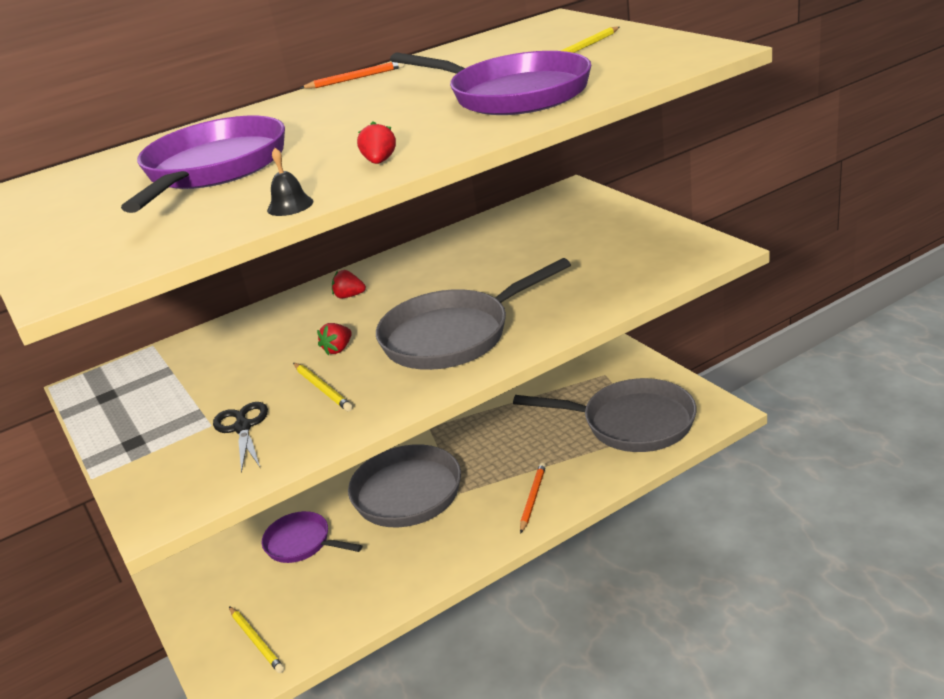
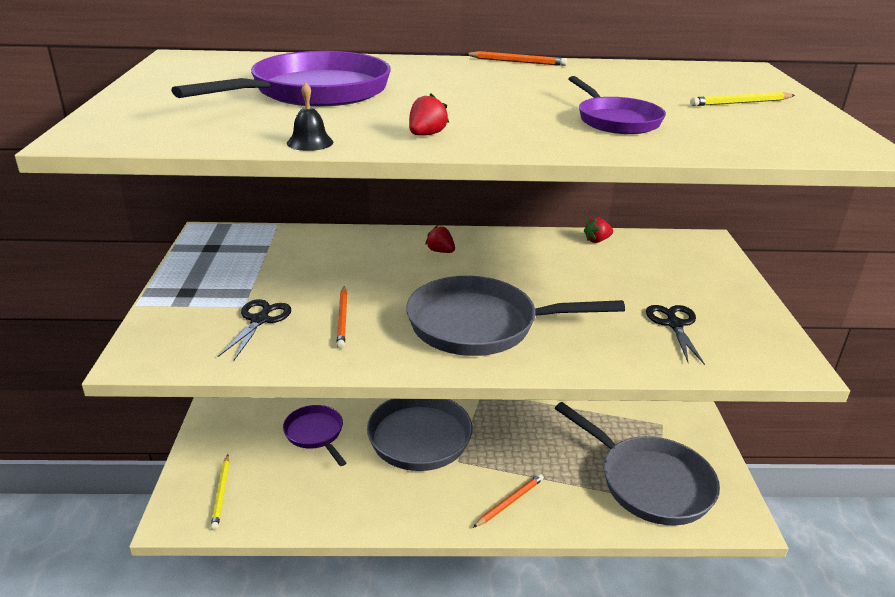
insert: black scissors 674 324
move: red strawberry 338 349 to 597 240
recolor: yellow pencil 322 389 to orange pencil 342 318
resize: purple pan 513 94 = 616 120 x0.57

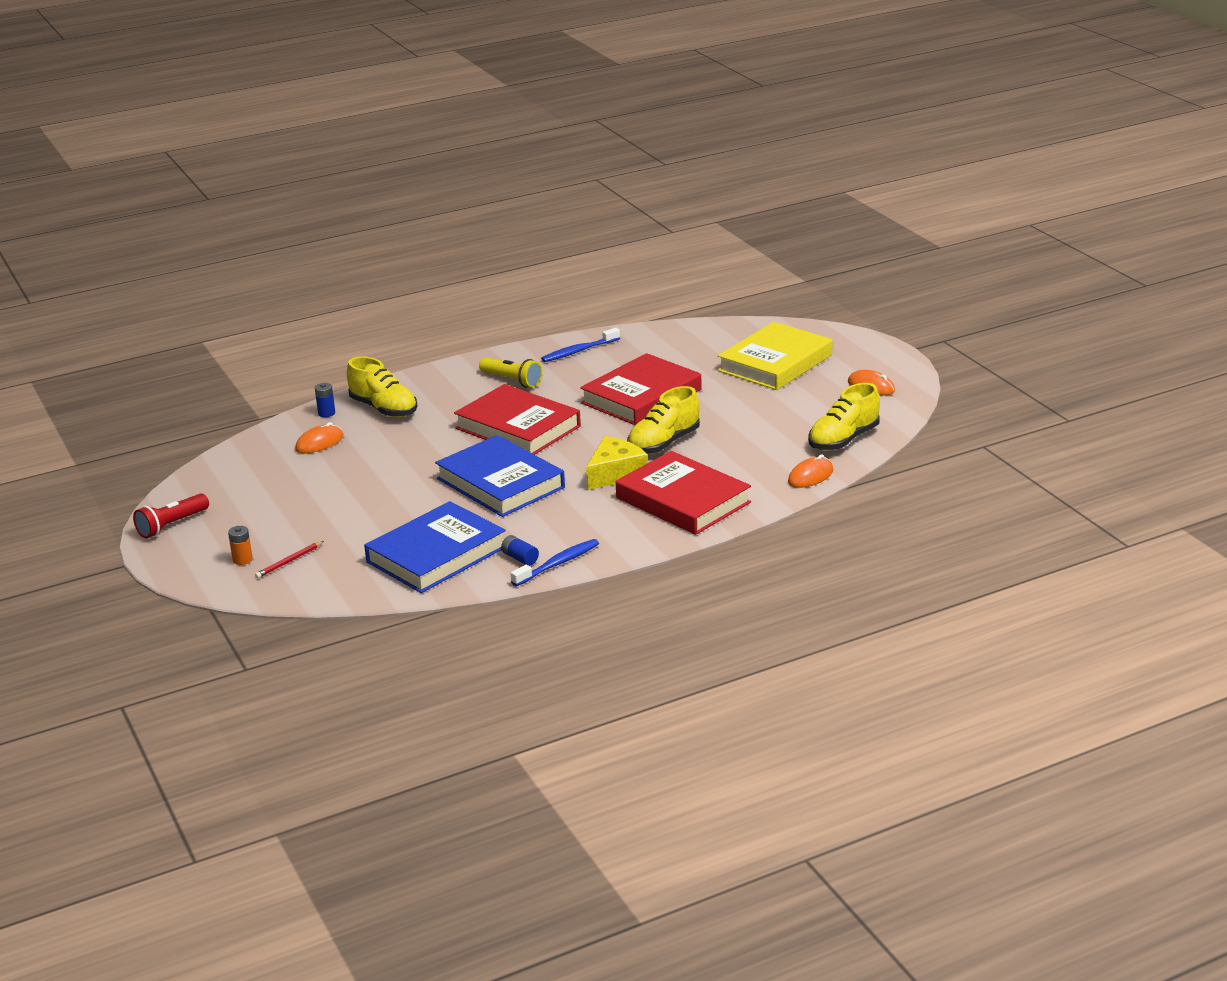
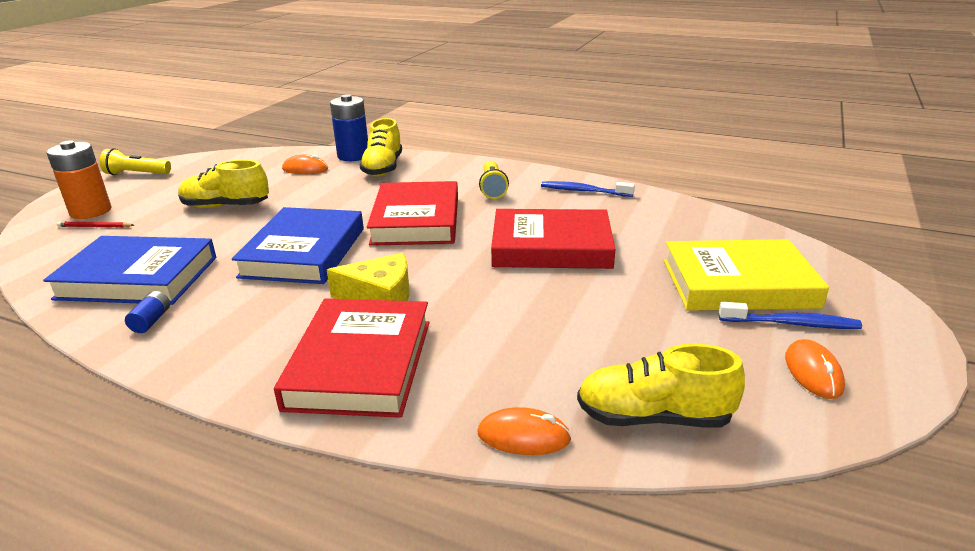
move: yellow shoe 663 443 to 226 206; blue toothbrush 558 564 to 791 324
recolor: red flashlight 172 525 to yellow flashlight 136 174
resize: blue battery 326 413 = 353 156 x2.15; orange battery 242 560 = 91 211 x2.15

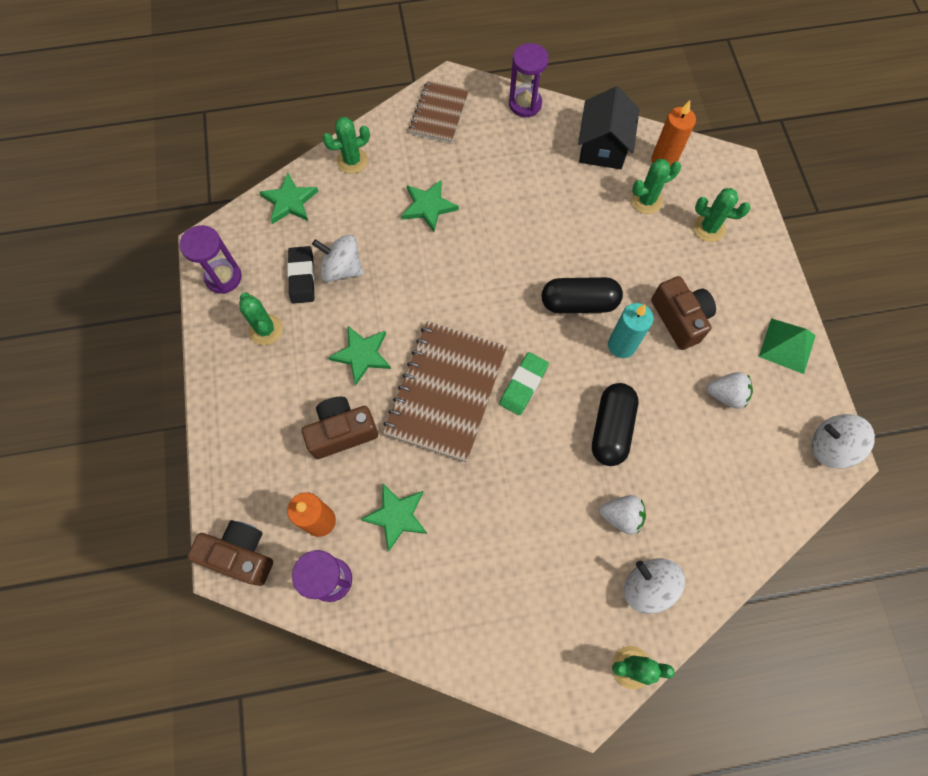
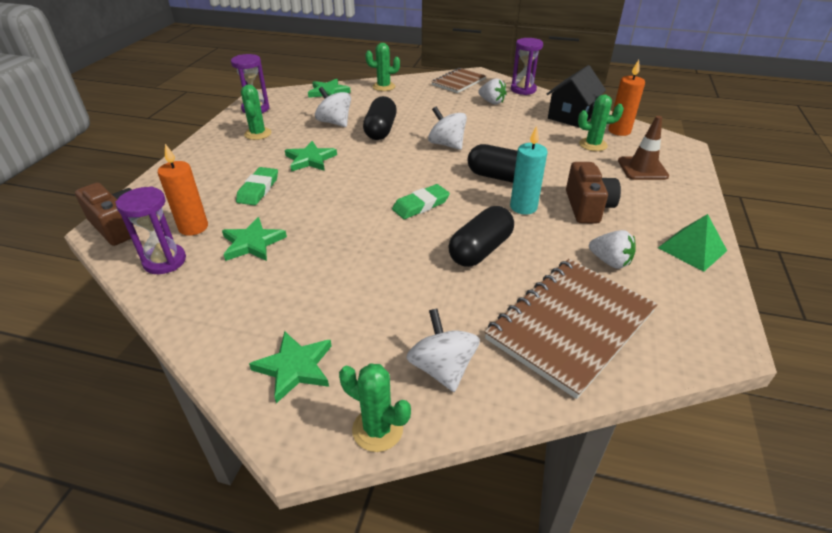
delete: black eraser 302 277
insert: black capsule 380 130
move: green star 428 207 to 295 367; brown notebook 446 392 to 571 325; white spinning top 830 447 to 446 144; white strawberry 621 516 to 491 102
replace: green cactus 709 228 to brown traffic cone 642 169; brown camera 342 432 to green eraser 258 189

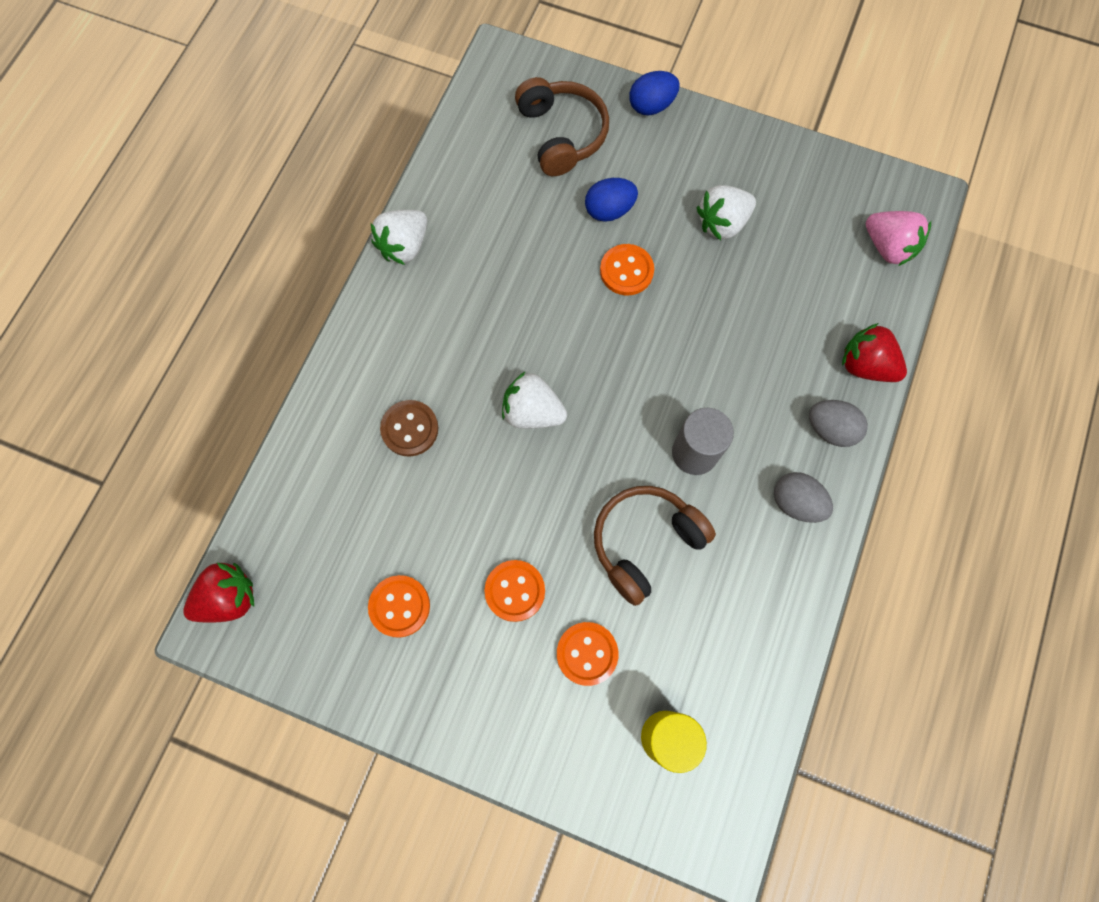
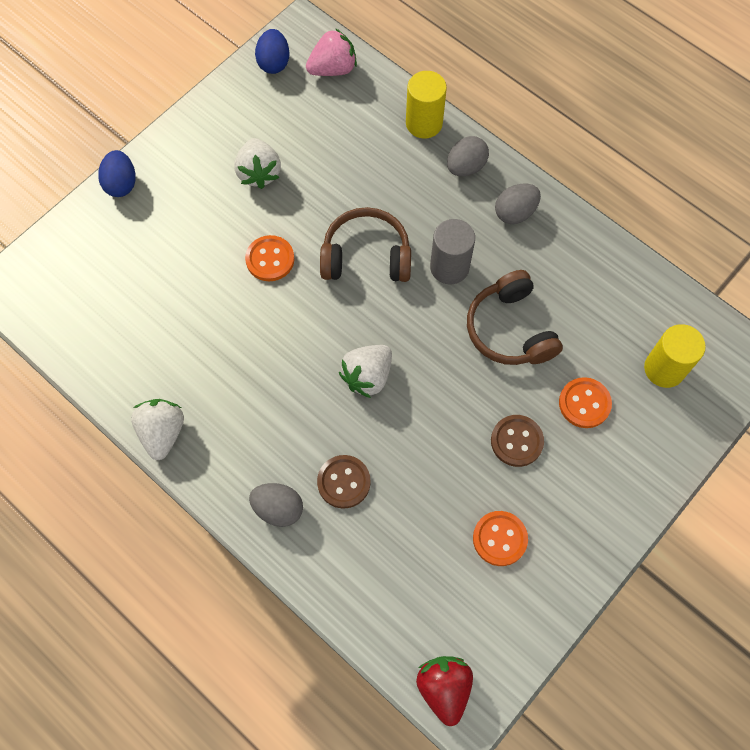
insert: grey egg 278 509
move: brown headphones 562 134 to 366 256; blue egg 609 210 to 274 63
replace: red strawberry 865 365 to yellow cylinder 424 123
recolor: orange button 515 591 to brown button 516 441
rotate: white strawberry 404 246 = 162 432 150 degrees counterclockwise

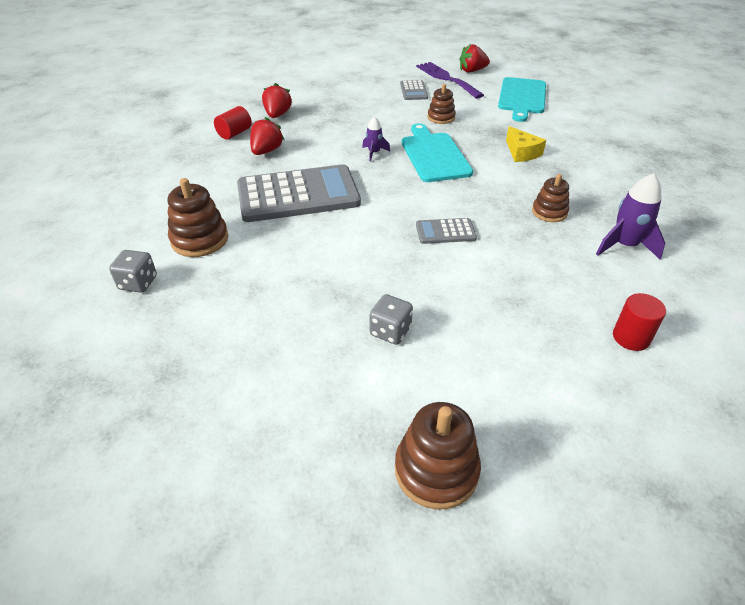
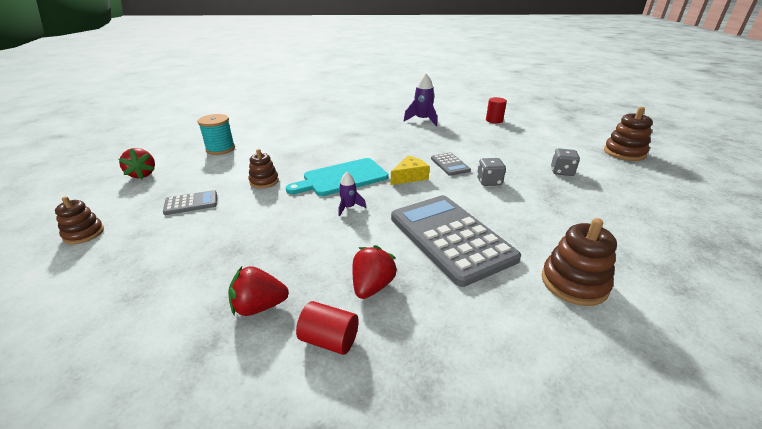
delete: purple fork 446 79
move: yellow cheese 522 153 to 409 177; brown stacking toy 549 212 to 84 233; grey dice 138 283 to 489 181
replace: turquoise cutting board 522 97 to turquoise spool 220 149
rotate: red strawberry 266 151 = 372 286 105 degrees clockwise

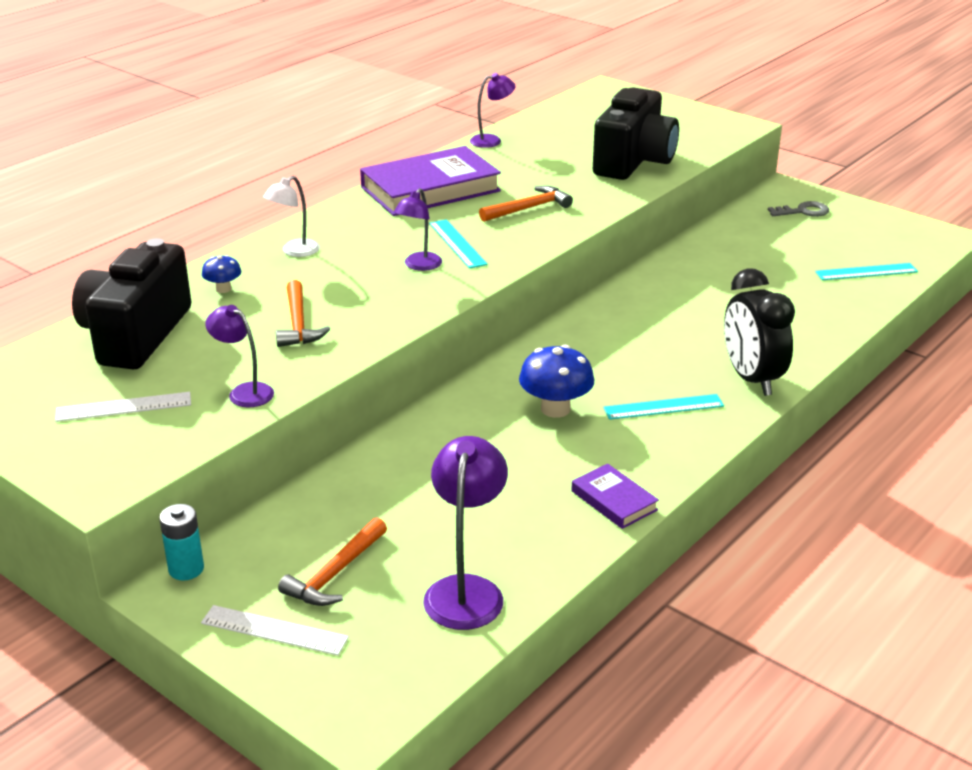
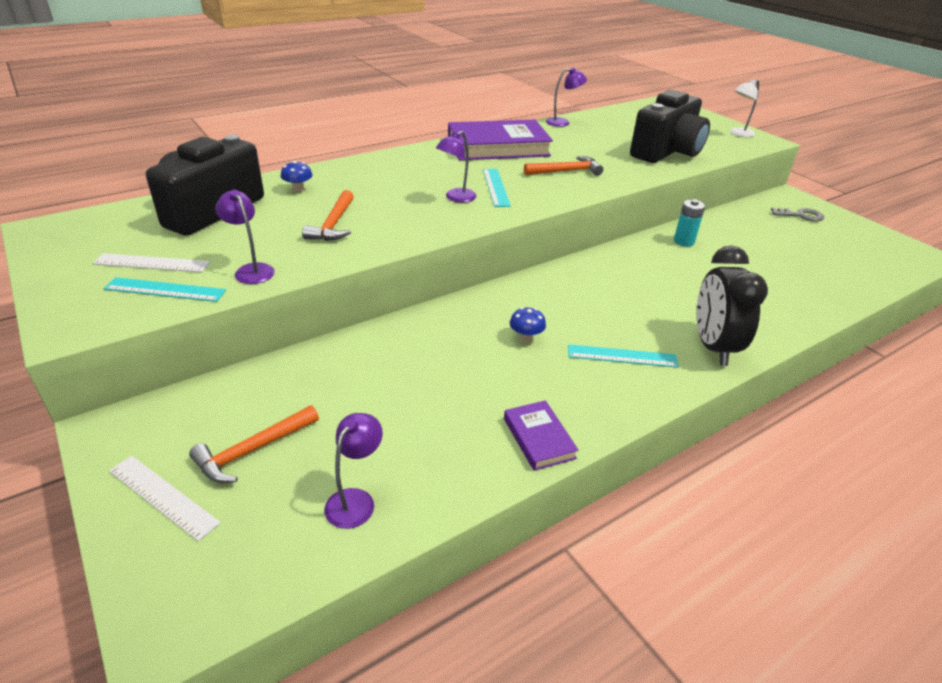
move: white lamp 294 251 to 738 134; turquoise ruler 866 272 to 165 290; turquoise battery 186 569 to 683 241
resize: blue mushroom 555 409 = 526 337 x0.55; purple lamp 466 590 = 355 500 x0.62

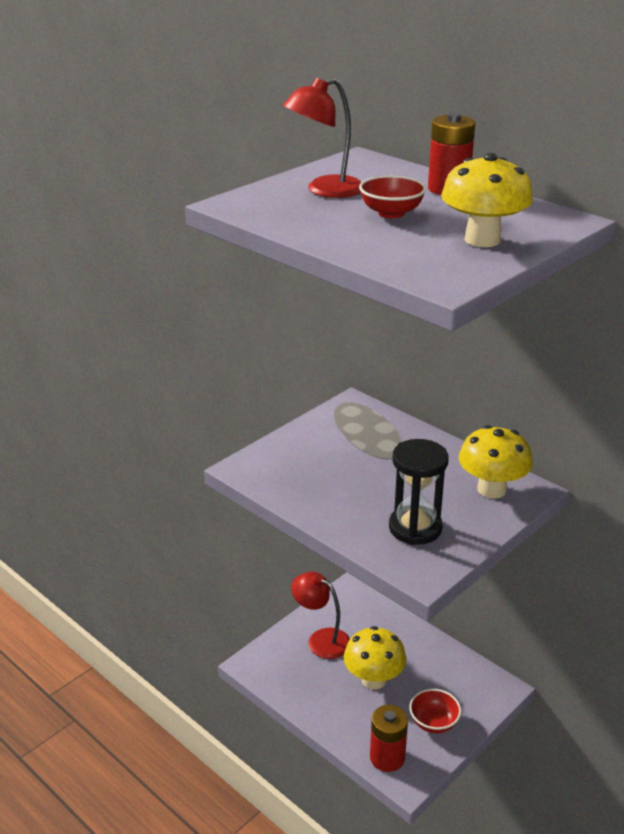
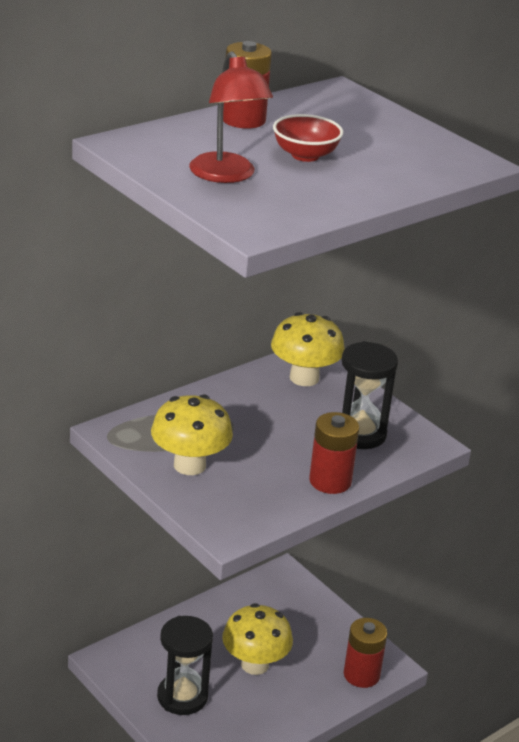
delete: red bowl 433 722
insert: red battery 330 481
move: yellow mushroom 482 240 to 189 465
replace: red lamp 321 639 to black hourglass 182 697

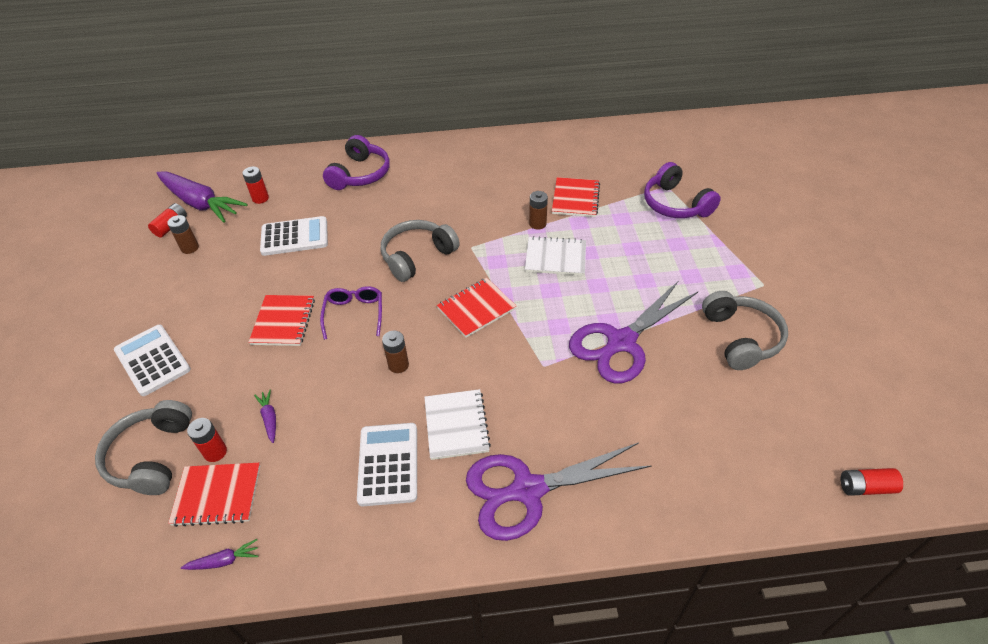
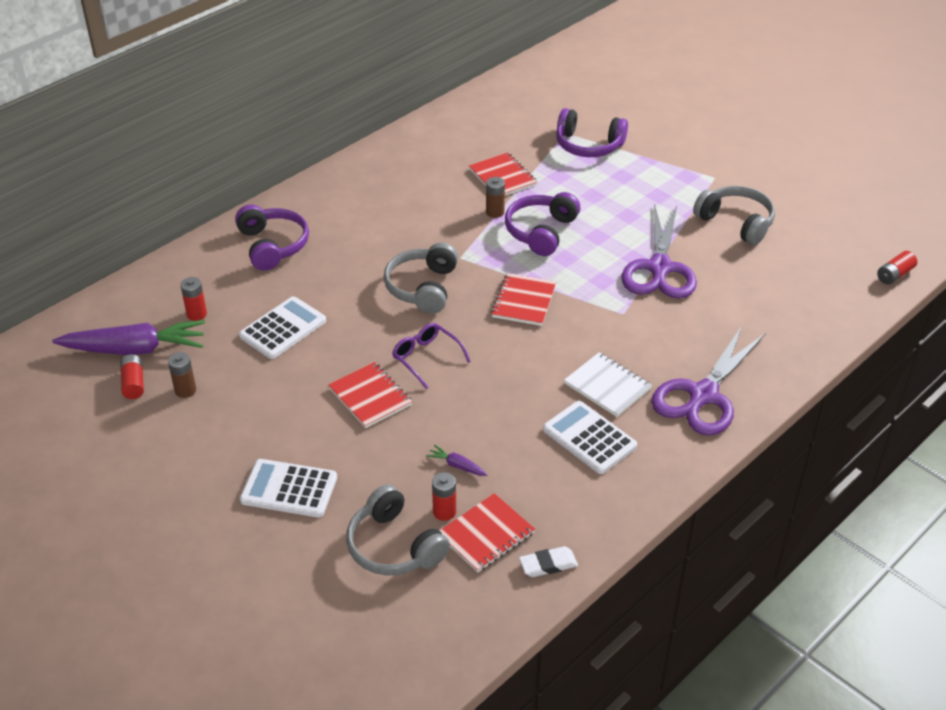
delete: brown battery 398 365
replace: white notebook 555 258 to purple headphones 541 232; purple carrot 224 561 to white eraser 548 564

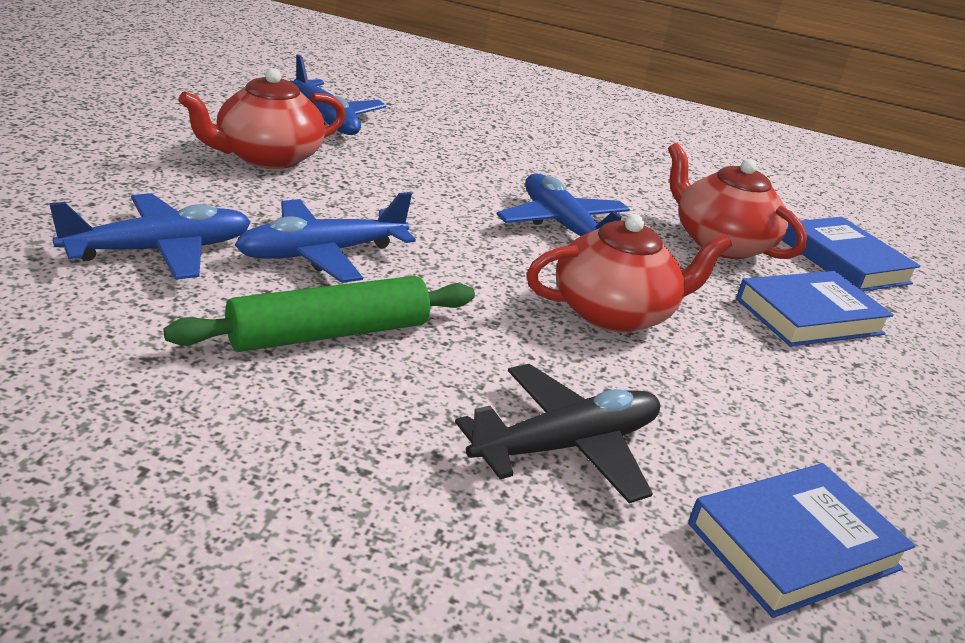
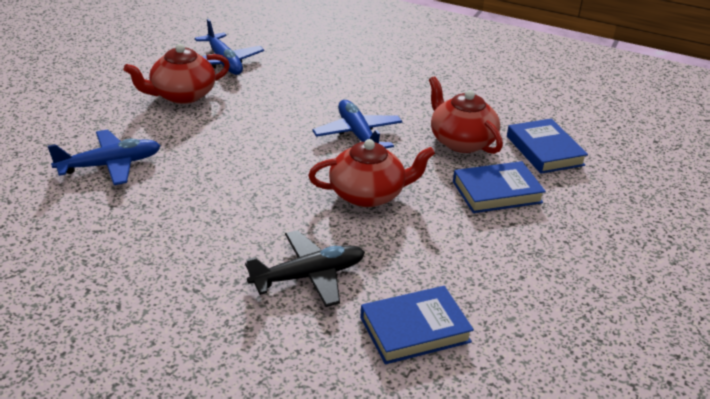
delete: blue plane 321 254; green rolling pin 328 333

